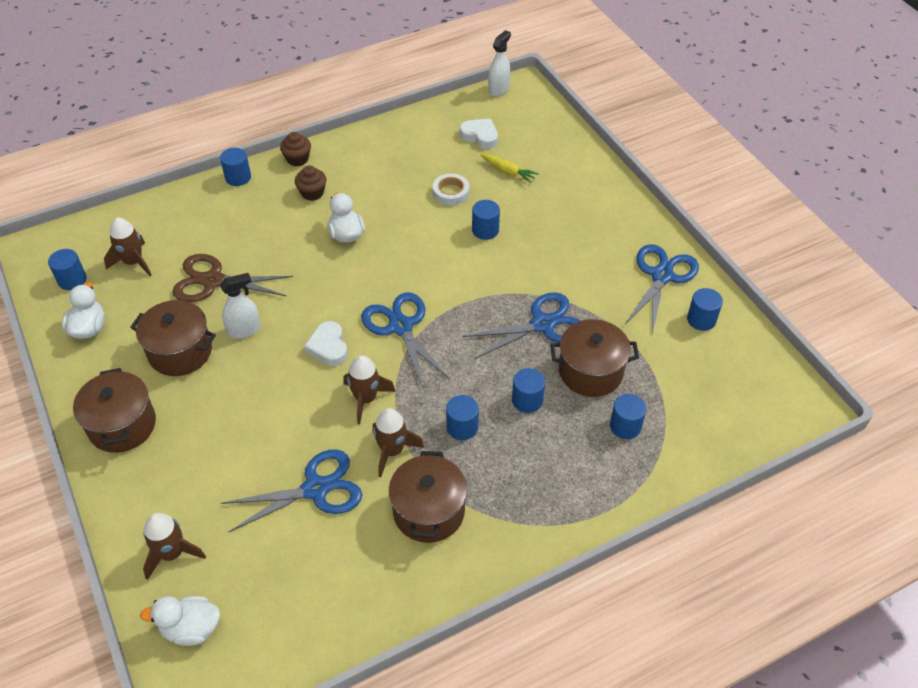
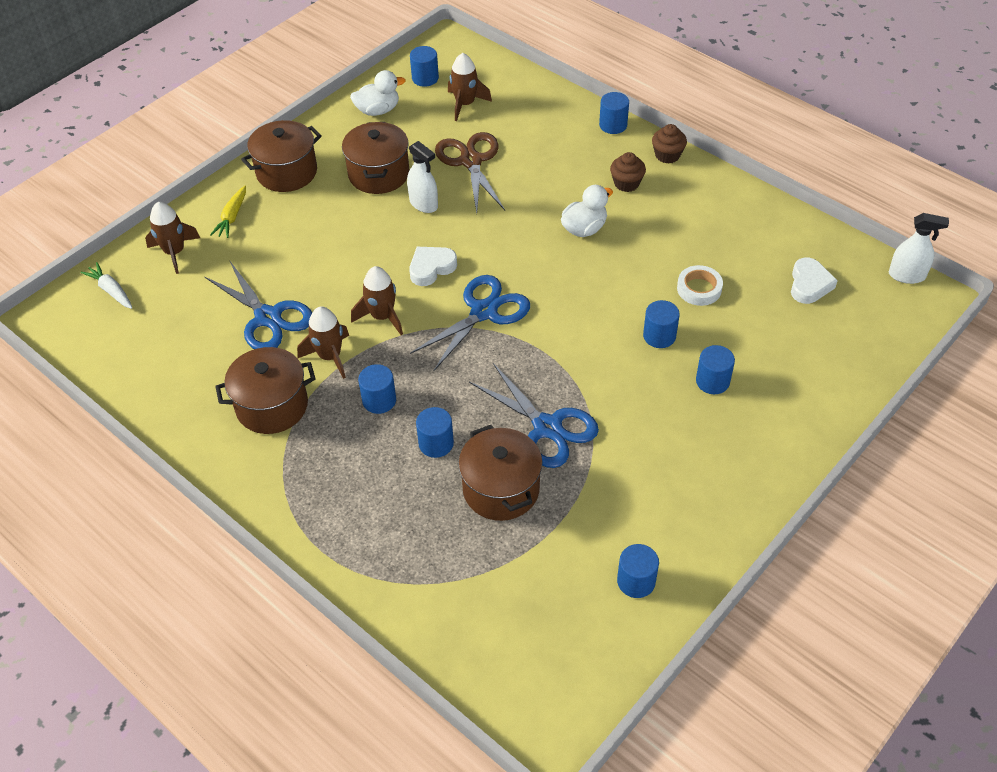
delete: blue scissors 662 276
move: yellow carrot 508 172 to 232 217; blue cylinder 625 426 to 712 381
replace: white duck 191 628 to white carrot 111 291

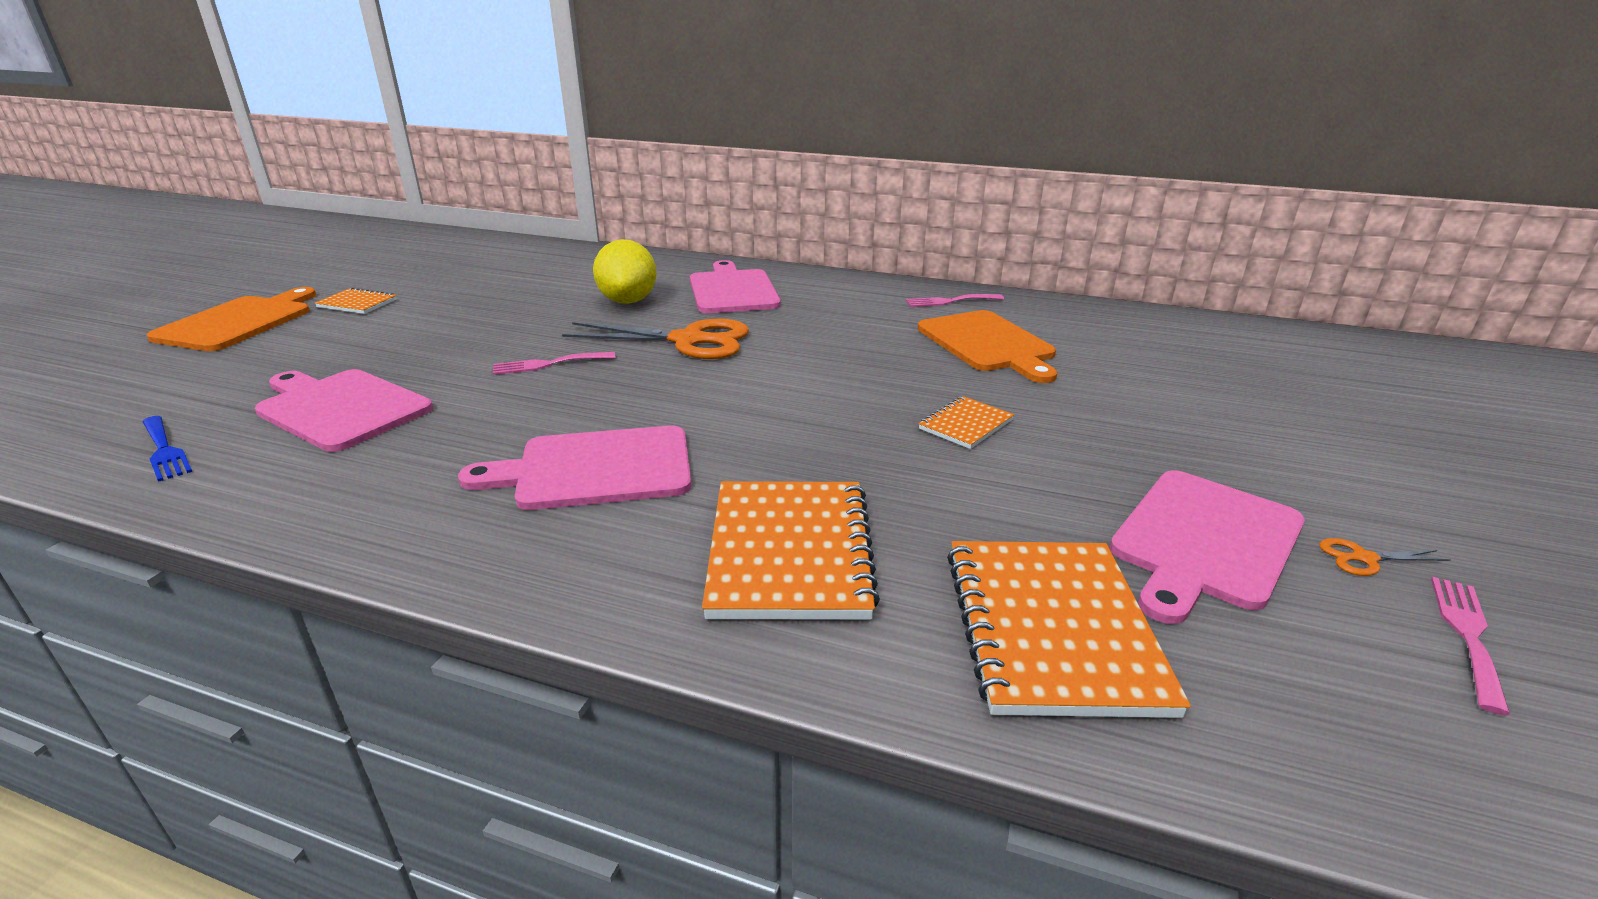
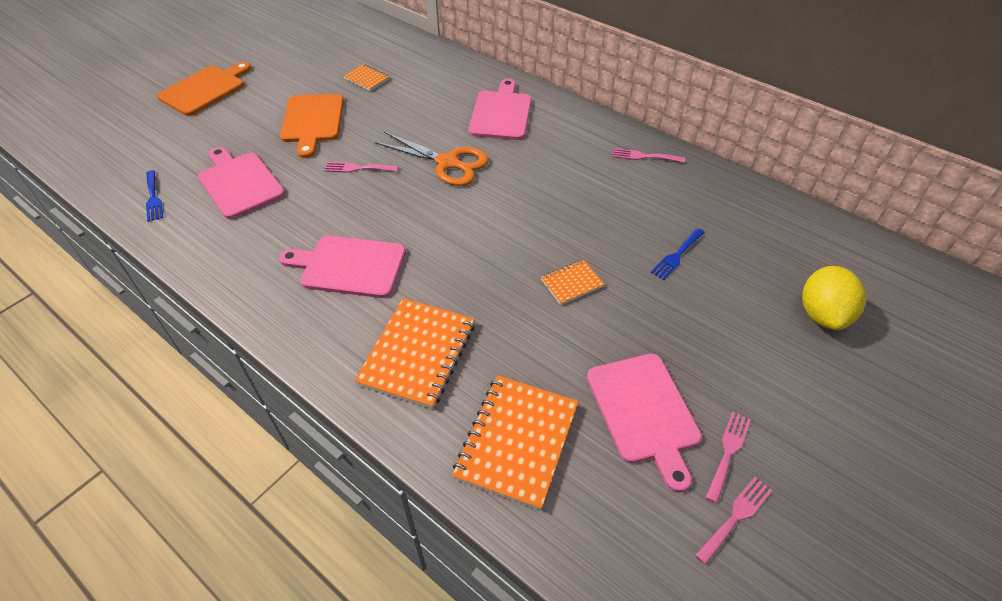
insert: blue fork 677 256
move: yellow lemon 628 301 to 822 314; orange notebook 357 303 to 366 79; orange cutting board 987 344 to 312 121
replace: orange scissors 1364 558 to pink fork 728 452
rotate: pink cutting board 1203 541 = 644 412 75 degrees counterclockwise

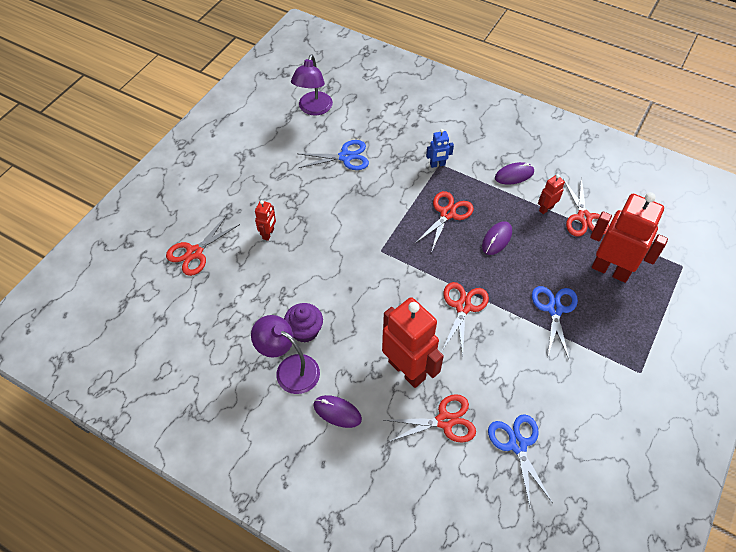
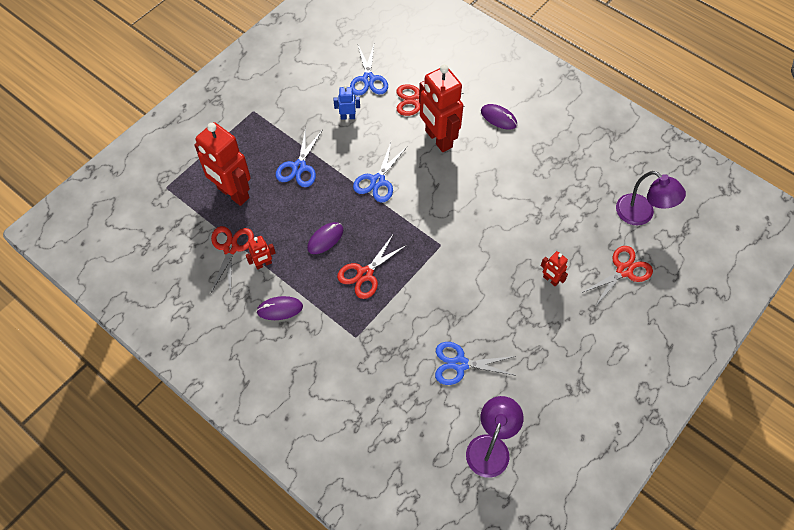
delete: purple cupcake 305 330
move: blue robot 437 164 to 348 117; purple lamp 290 369 to 641 214
recolor: red scissors 463 307 to blue scissors 377 181
rotate: red robot 268 234 = 550 280 75 degrees counterclockwise

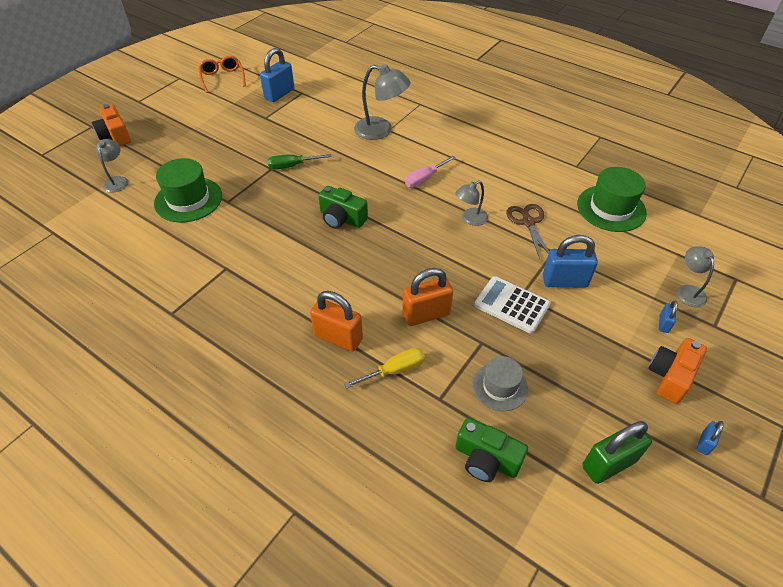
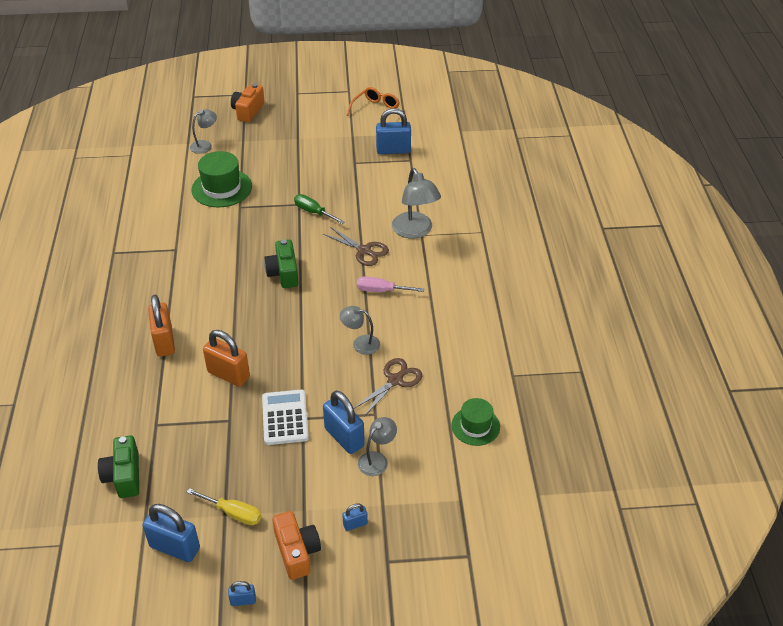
delete: grey hat 500 386
insert: brown scissors 364 251
move: grey lamp 688 291 to 377 459; yellow screwdriver 394 370 to 233 513
recolor: green padlock 609 464 to blue padlock 175 547
rotate: orange camera 670 376 = 297 552 75 degrees clockwise
resize: green hat 611 208 = 475 426 x0.64

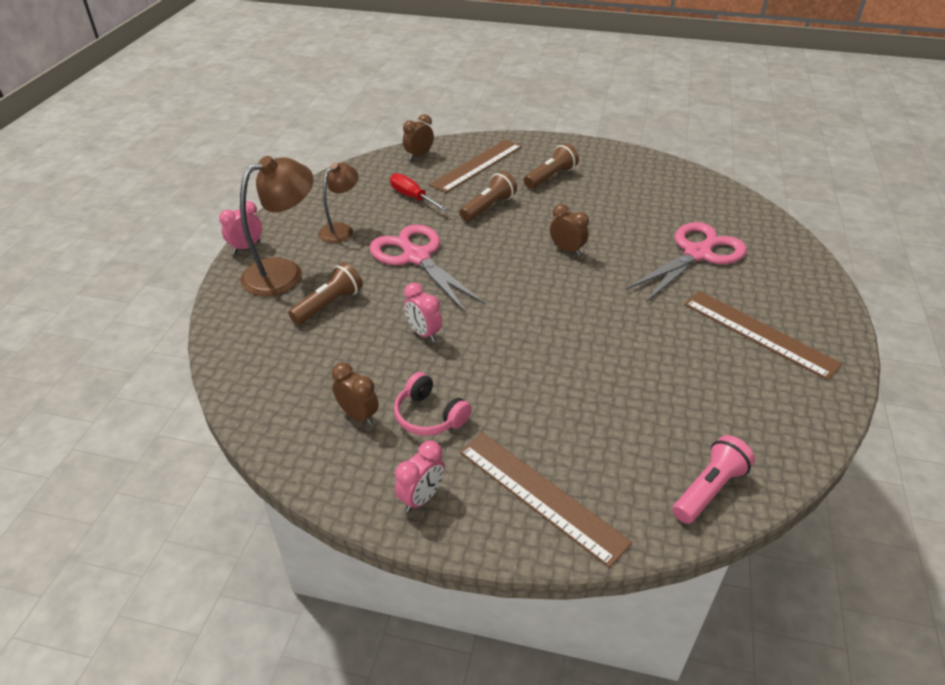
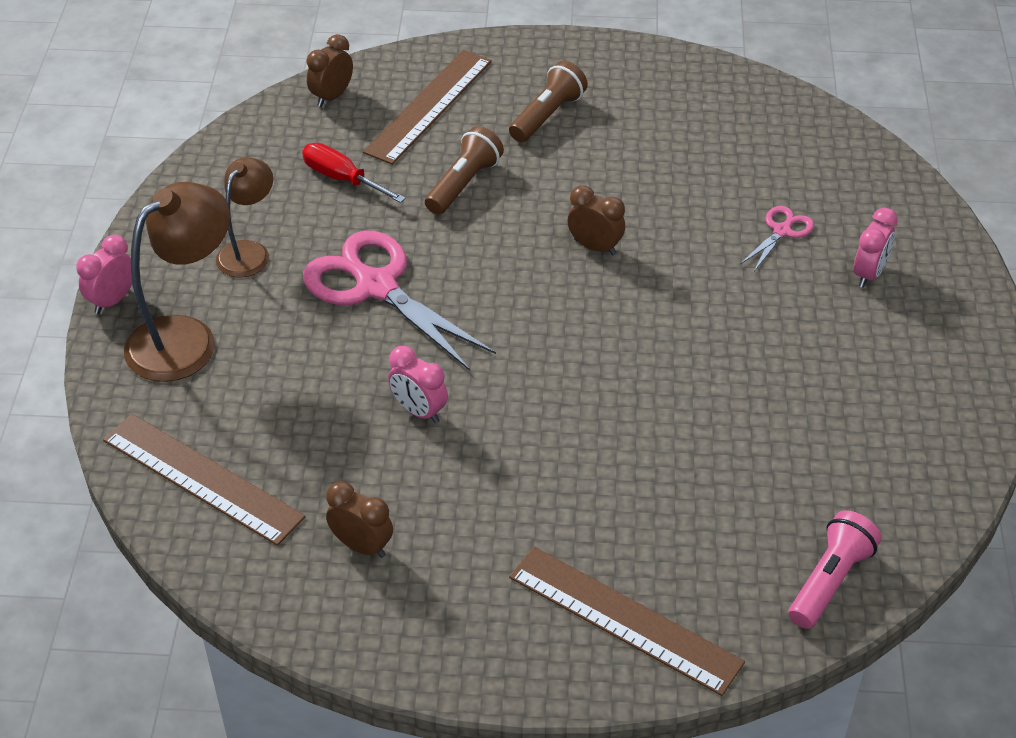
delete: brown flashlight 329 304; pink headphones 429 416
move: brown ruler 759 333 to 202 478; pink clock 422 498 to 869 274
resize: pink scissors 697 254 = 781 231 x0.47

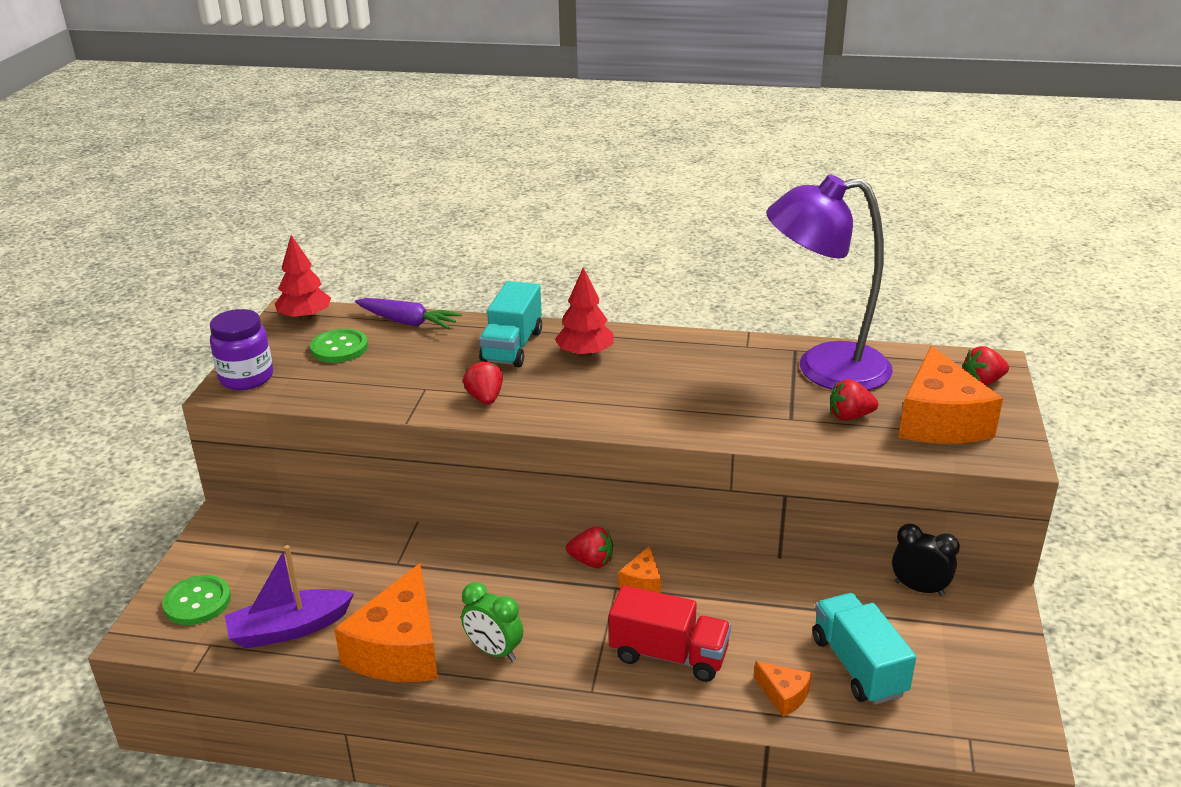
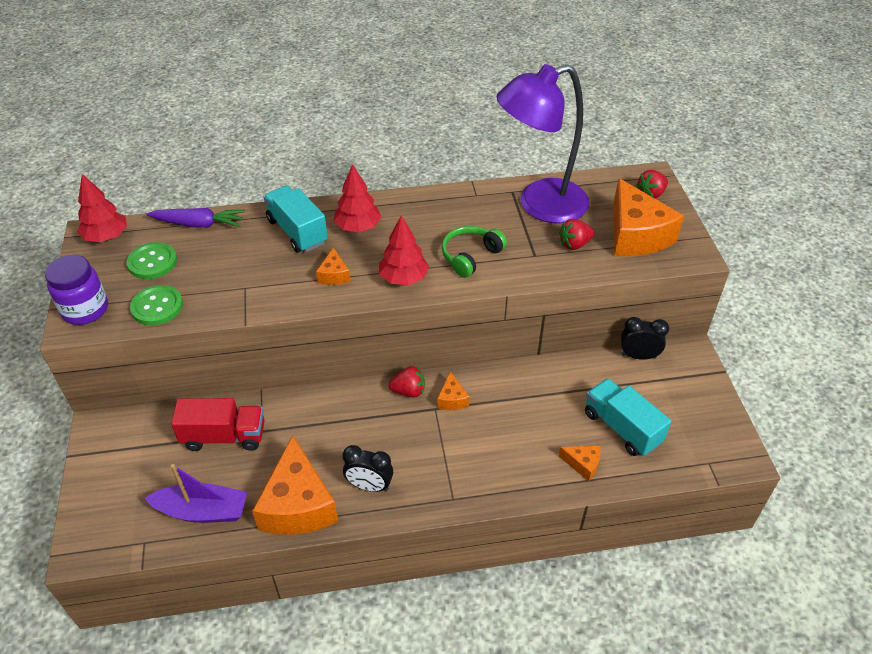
delete: red strawberry 485 398
insert: red tree 403 278; green headphones 470 256; orange cheese 334 275
move: green button 197 602 to 157 306; red truck 669 655 to 224 436
recolor: green clock 494 651 to black clock 369 486
rotate: turquoise truck 512 347 = 297 232 150 degrees clockwise; purple boat 289 629 = 202 511 135 degrees counterclockwise

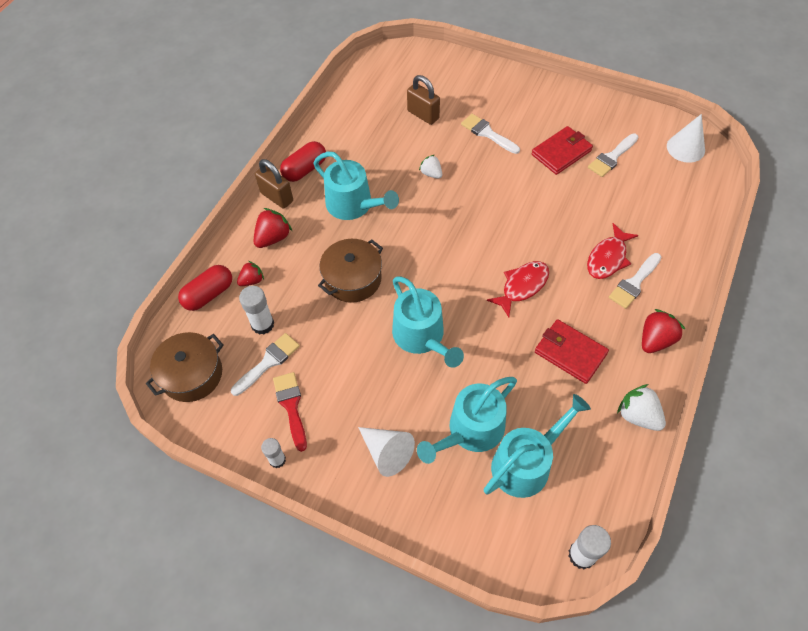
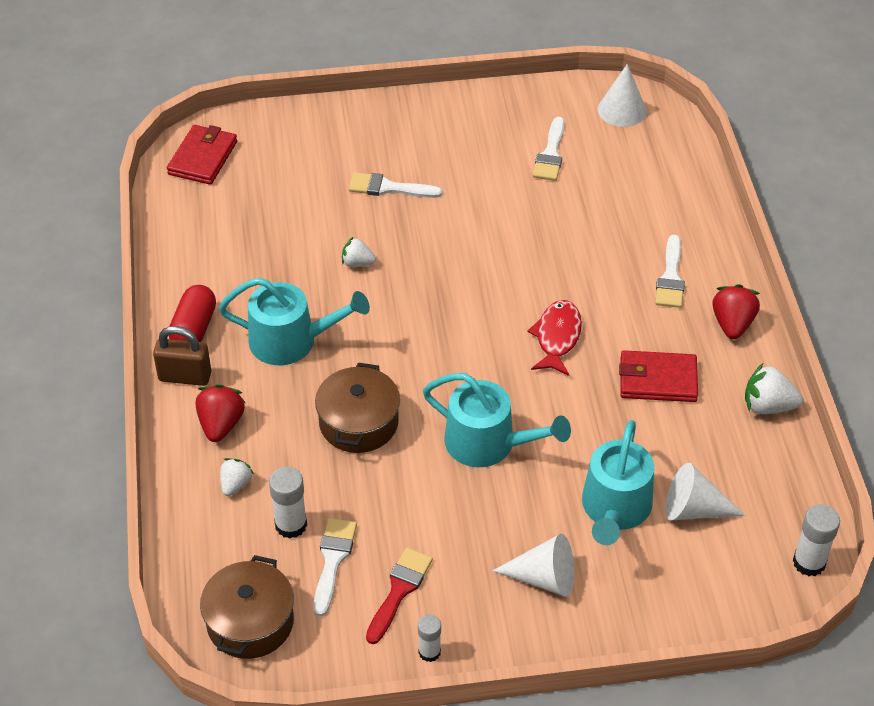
delete: brown padlock 423 115; red fish 608 258; red capsule 209 294
move: red wallet 561 152 to 203 158
replace: turquoise watering can 526 463 to white cone 694 509
recolor: red strawberry 252 280 to white strawberry 235 484
rotate: red brush 291 406 = 399 591 75 degrees clockwise

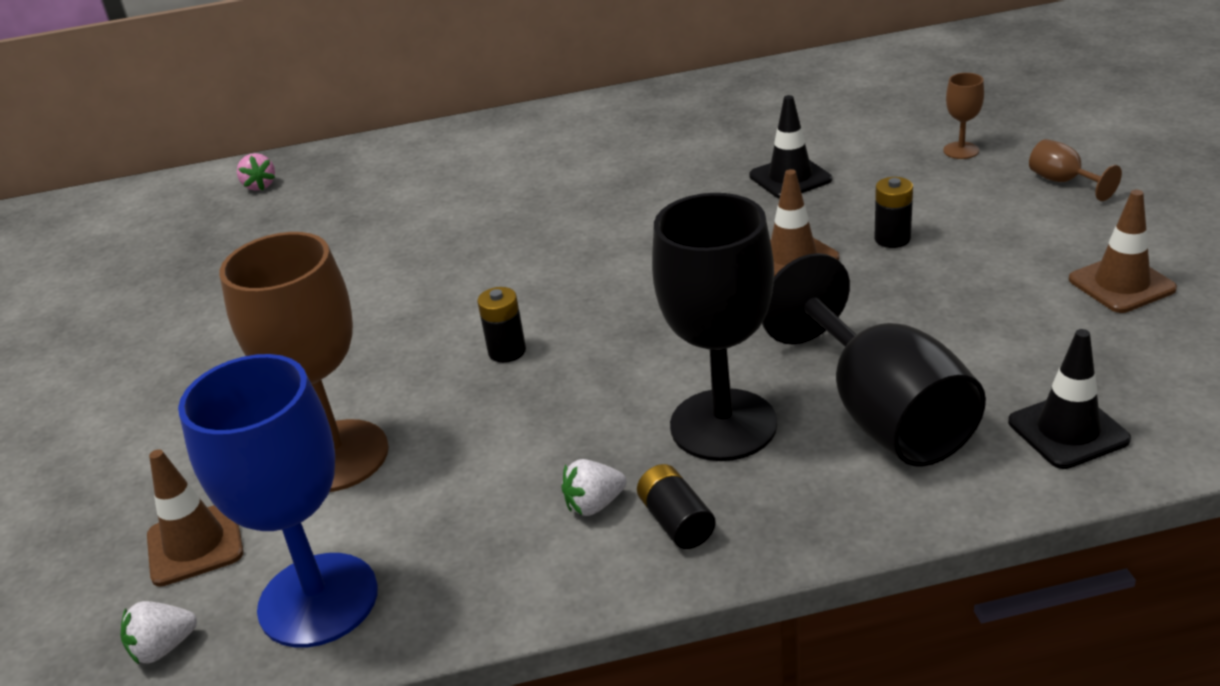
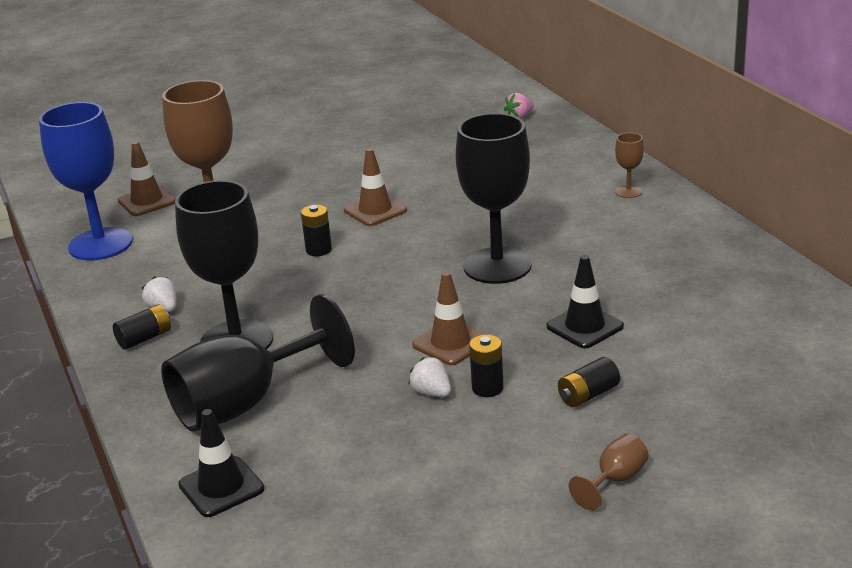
insert: black goblet 497 266; black battery 588 395
move: brown goblet 961 150 to 628 192; brown traffic cone 1121 284 to 375 210; white strawberry 163 648 to 431 393

